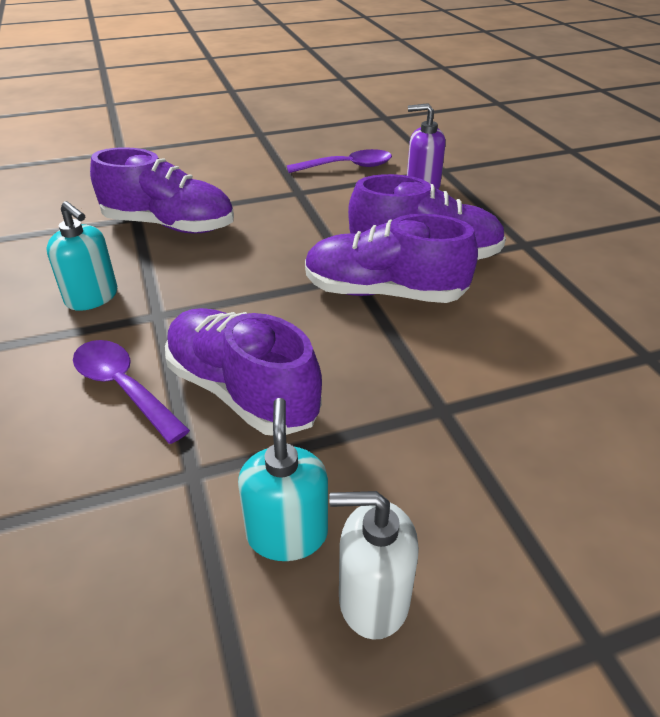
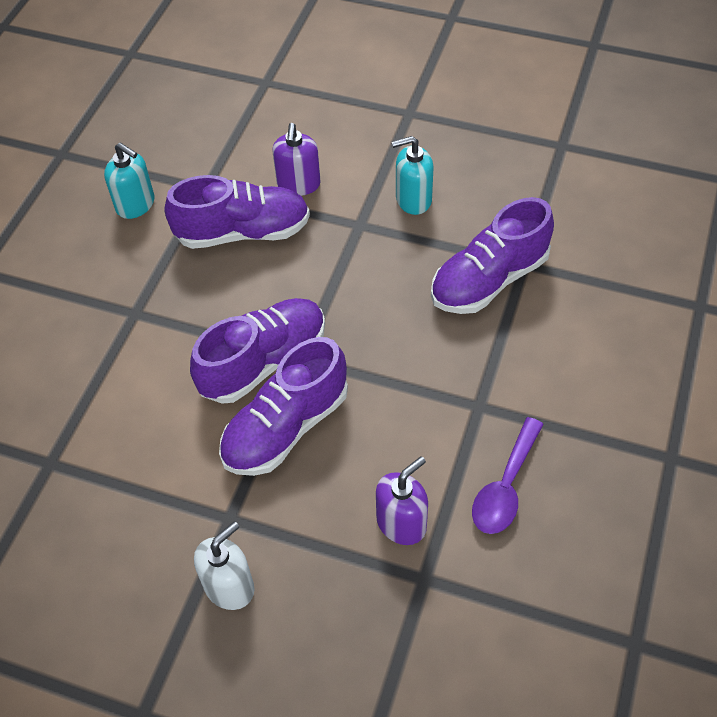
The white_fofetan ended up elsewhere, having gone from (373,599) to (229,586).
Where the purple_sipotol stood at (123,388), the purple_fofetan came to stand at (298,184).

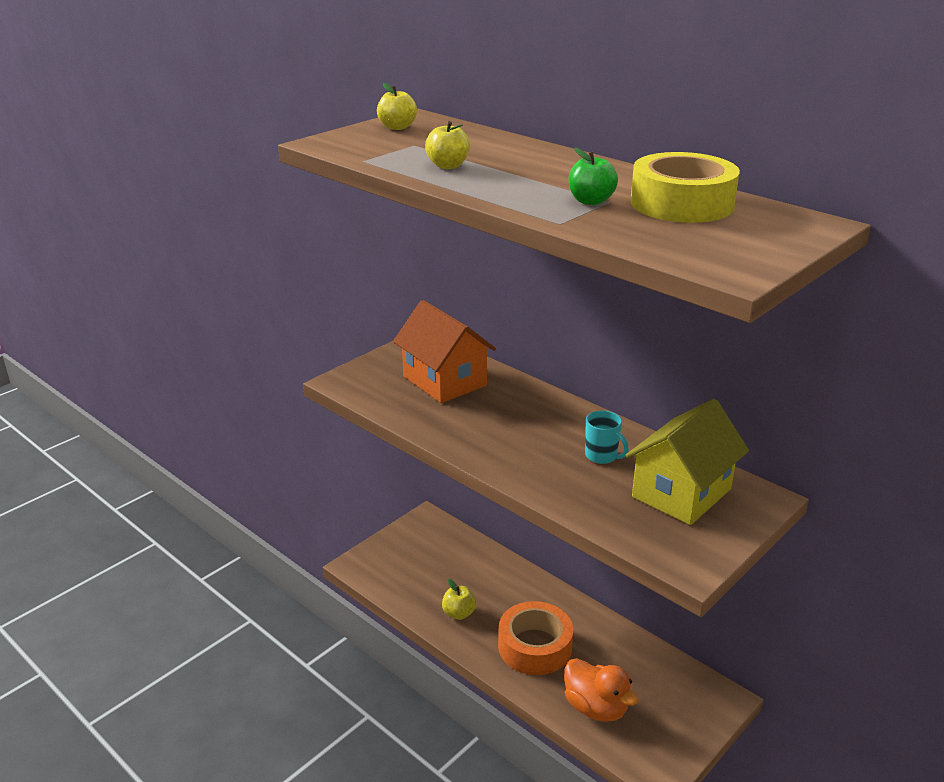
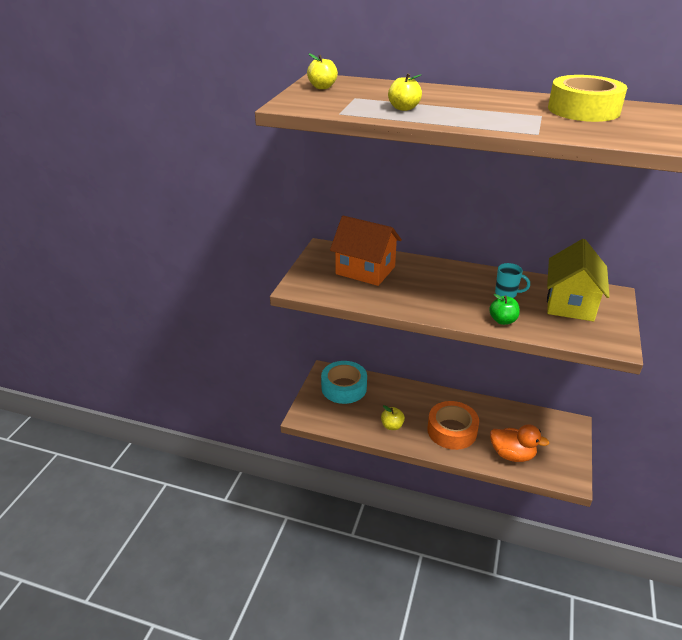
The second view gained the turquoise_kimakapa at (344,387).
The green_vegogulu ended up elsewhere, having gone from (591,201) to (502,320).

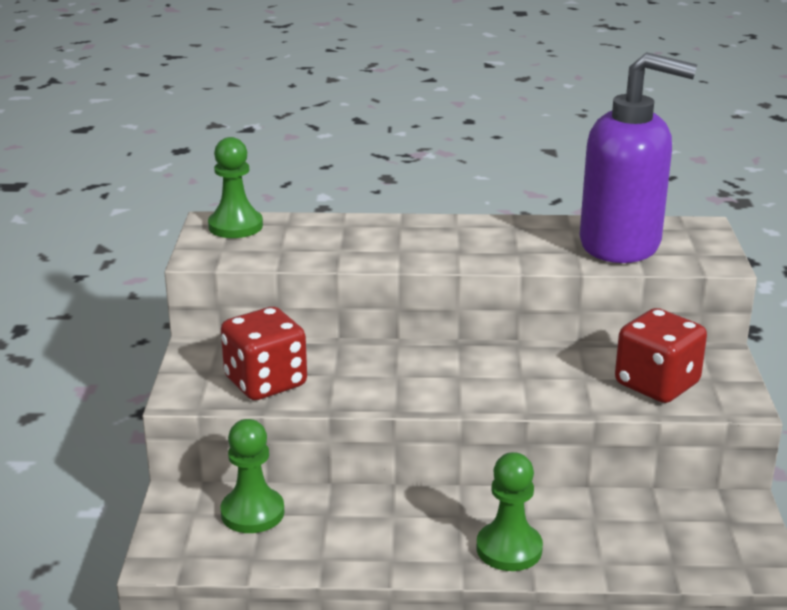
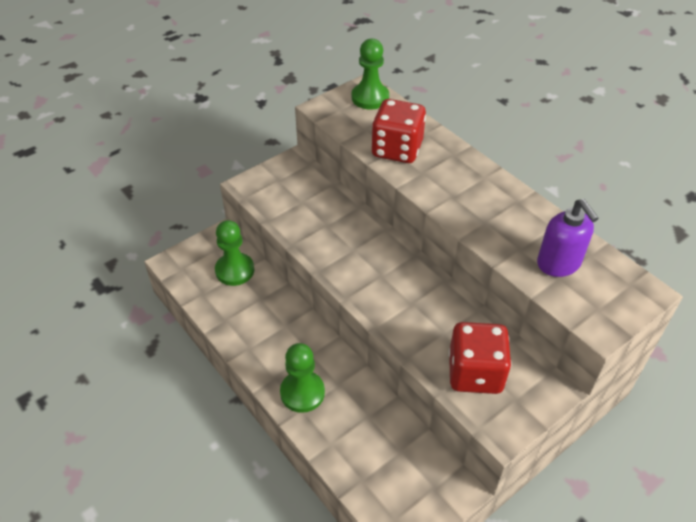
The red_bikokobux ended up elsewhere, having gone from (265,382) to (397,149).
The size of the purple_fofetan at (621,244) changed by a factor of 0.55.

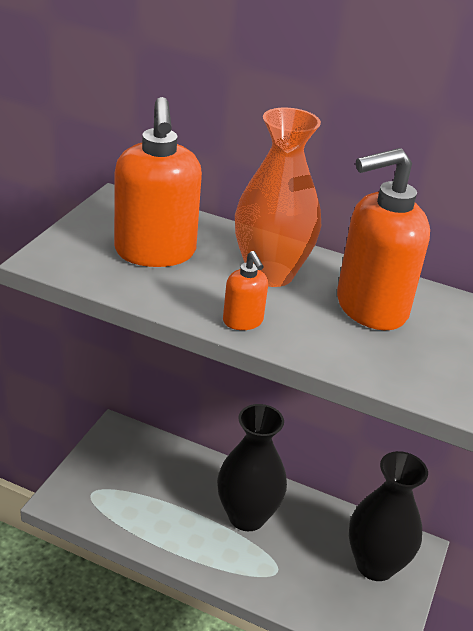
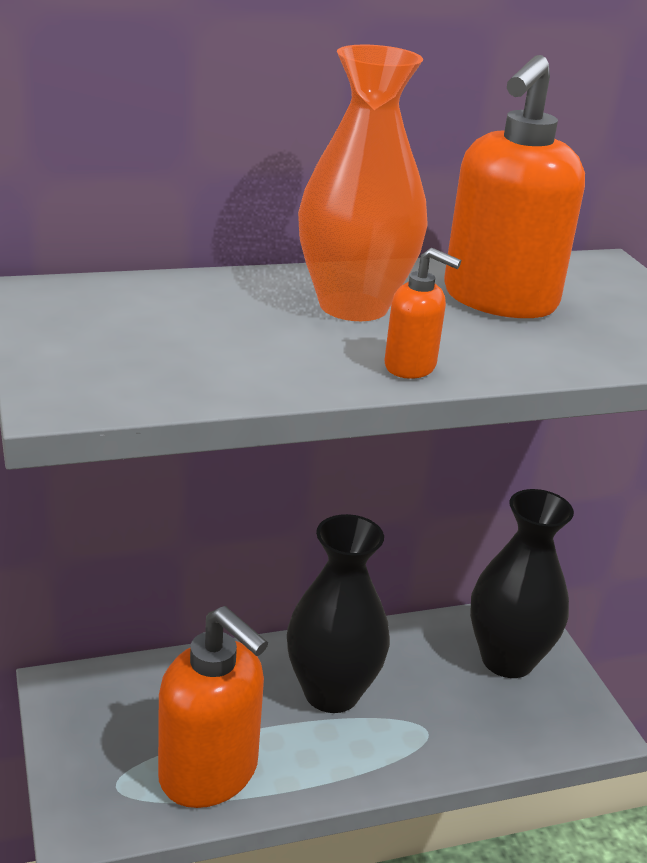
The orange_fofetan ended up elsewhere, having gone from (155,252) to (209,773).

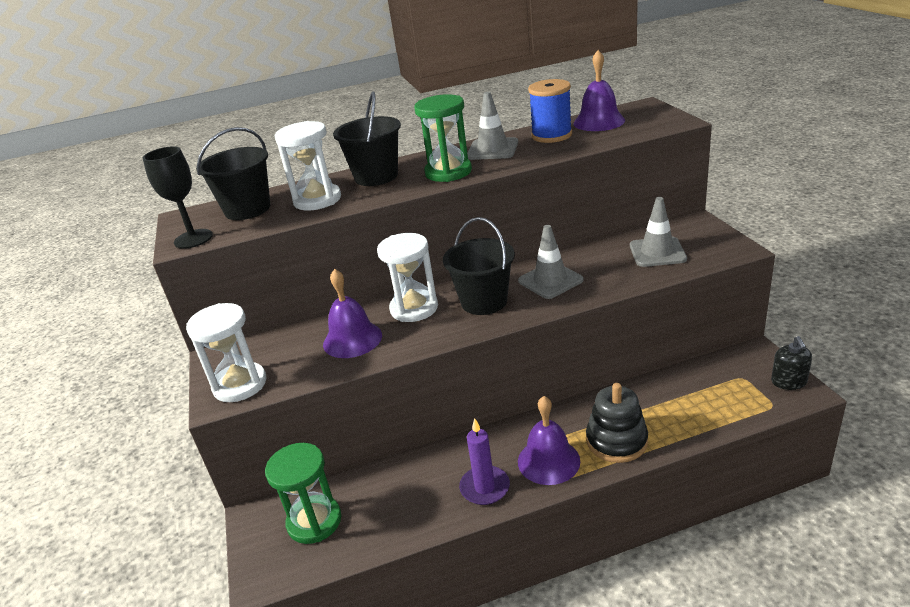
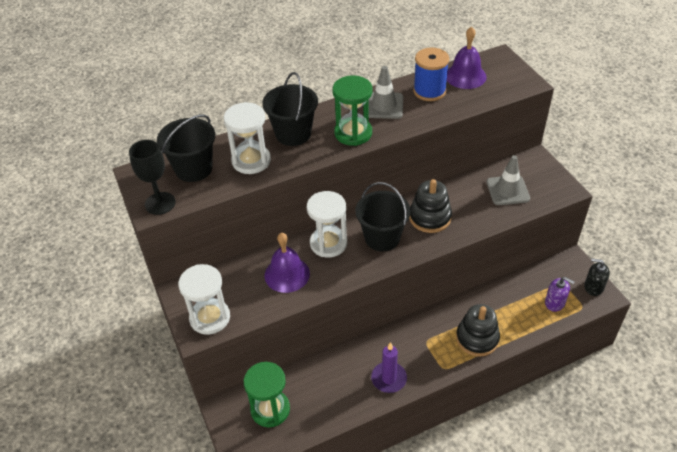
Where the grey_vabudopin stood at (550,280), the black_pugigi came to stand at (430,217).
The second view gained the purple_fofetan at (555,302).
The black_fofetan at (789,382) ended up facing another way, 120 degrees clockwise from before.
The second view lost the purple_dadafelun at (548,461).

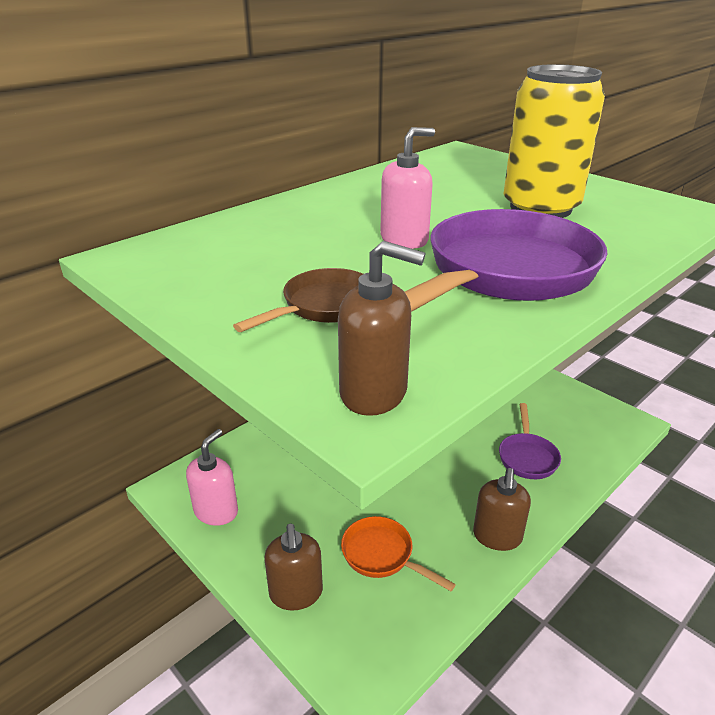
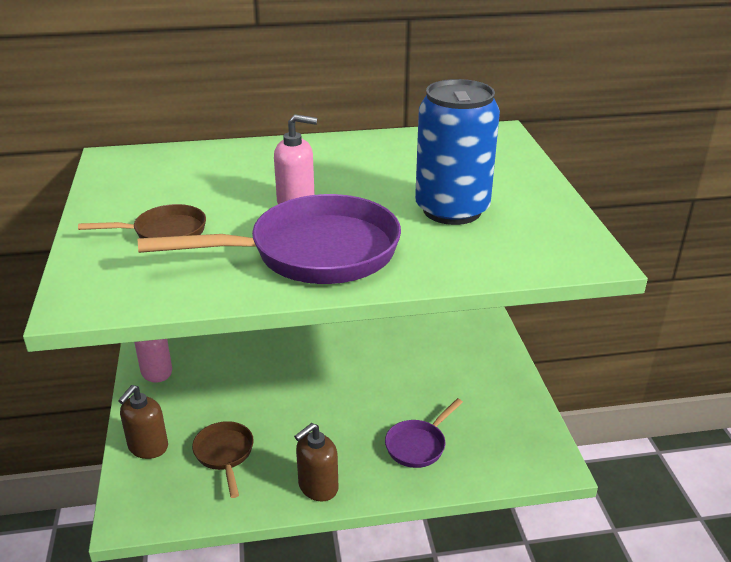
What was the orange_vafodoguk at (382,555) turned into the brown_vafodoguk at (224,454).
What was the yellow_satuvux at (540,208) turned into the blue_satuvux at (452,210).
The second view lost the brown_fofetan at (374,393).

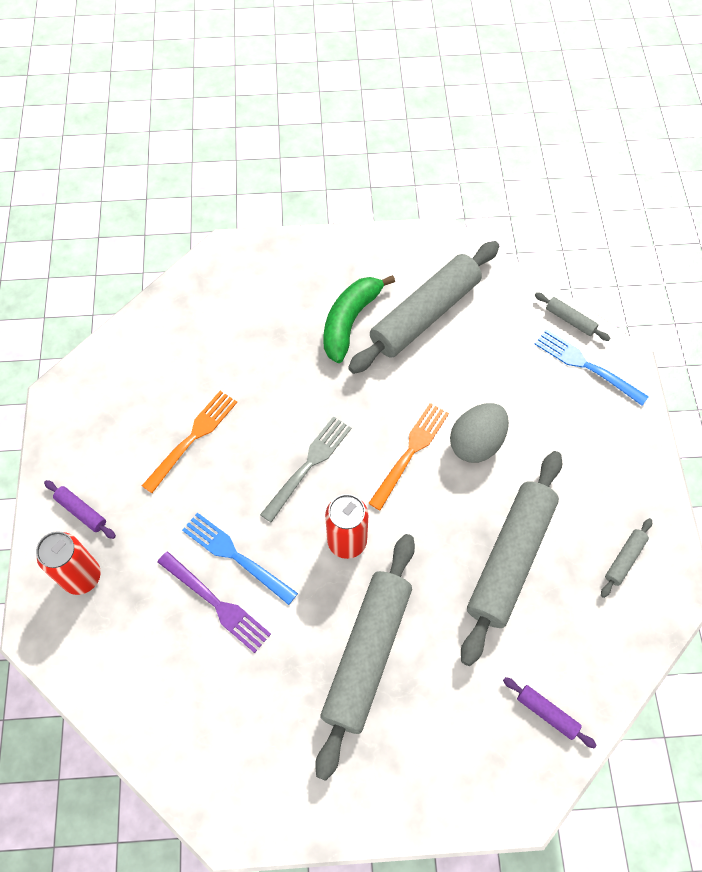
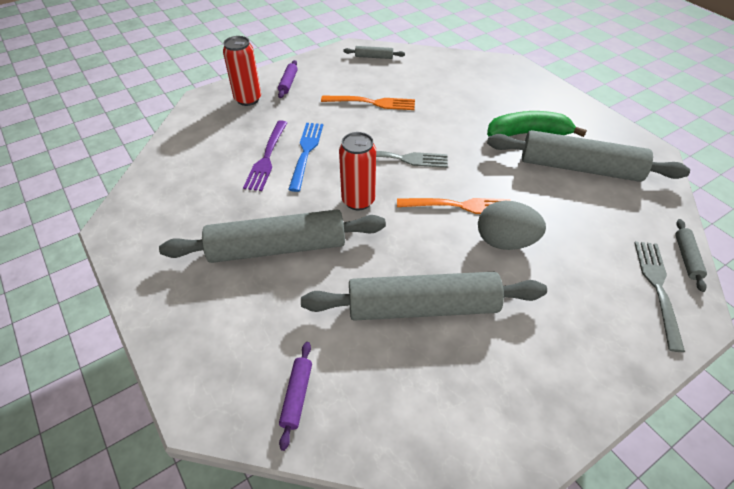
The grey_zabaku ended up elsewhere, having gone from (624,559) to (374,57).
What was the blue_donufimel at (586,366) turned into the grey_donufimel at (657,288).

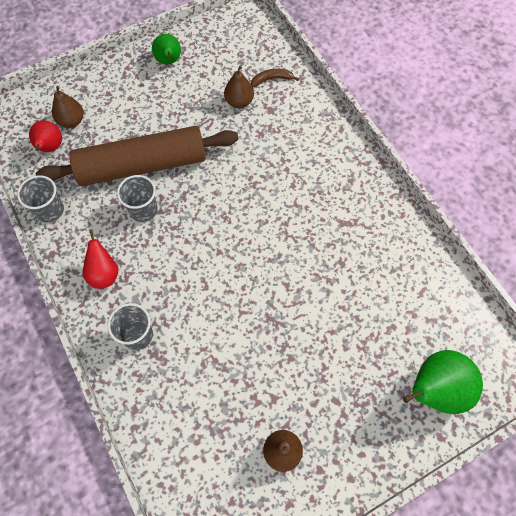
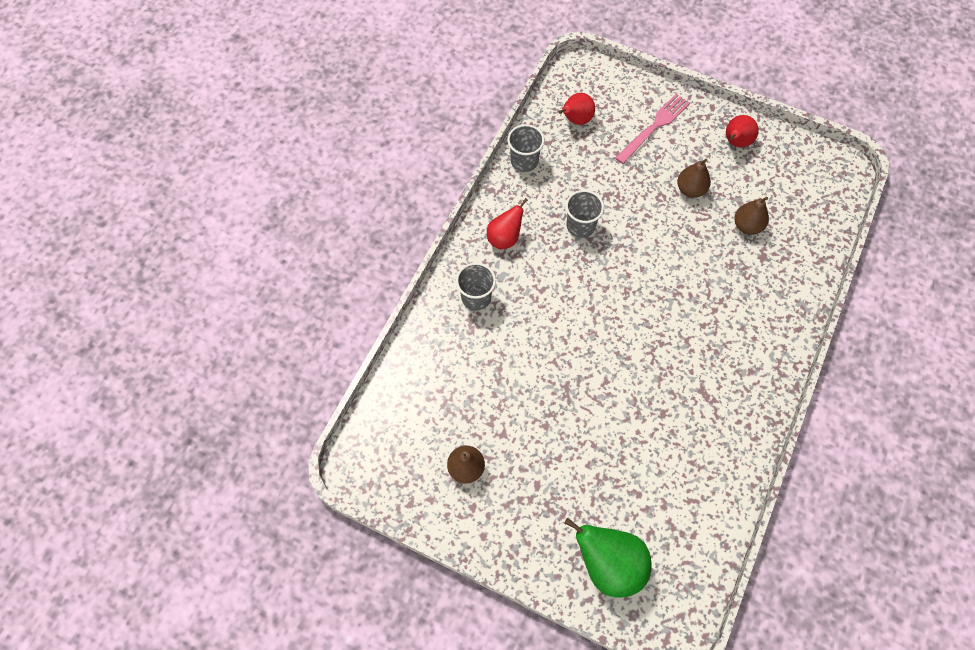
The second view gained the pink_donufimel at (654,127).
The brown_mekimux ended up elsewhere, having gone from (71,121) to (690,189).
What was the green_mekimux at (169,61) turned into the red_mekimux at (735,142).
The second view lost the brown_zabaku at (142,165).
The second view lost the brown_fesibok at (272,79).

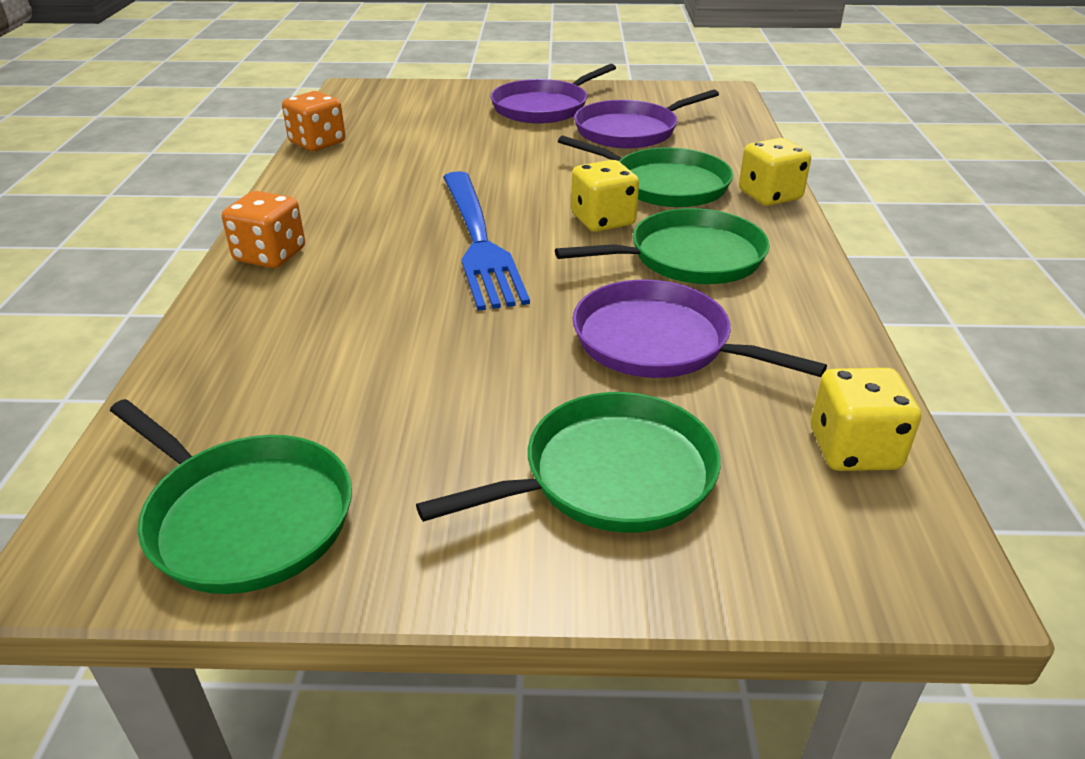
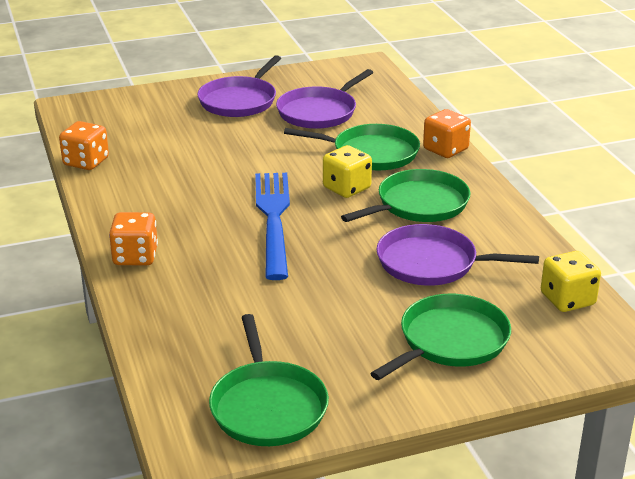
The green_vafodoguk at (245,517) ended up facing another way, 60 degrees clockwise from before.
The blue_donufimel at (479,241) ended up facing another way, 150 degrees counterclockwise from before.
What was the yellow_bikokobux at (769,196) turned into the orange_bikokobux at (445,149).

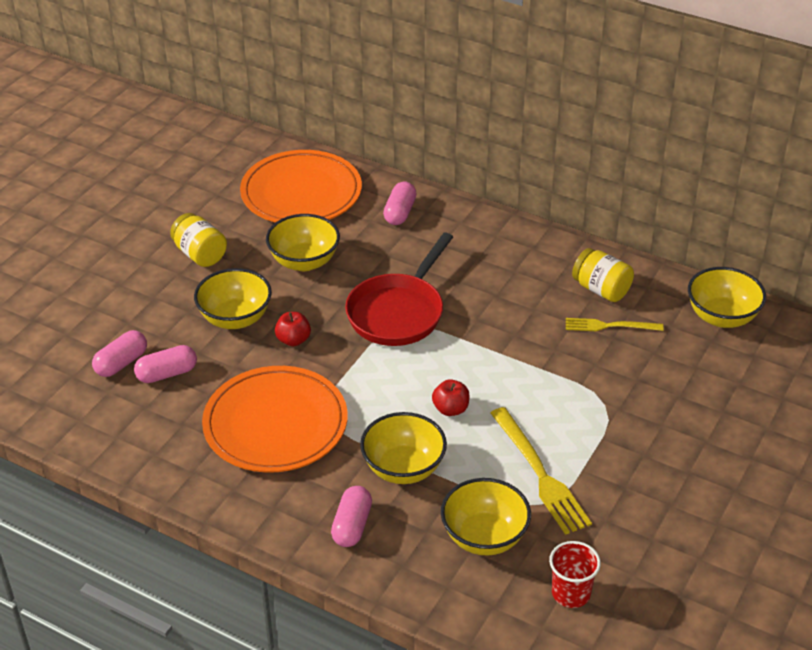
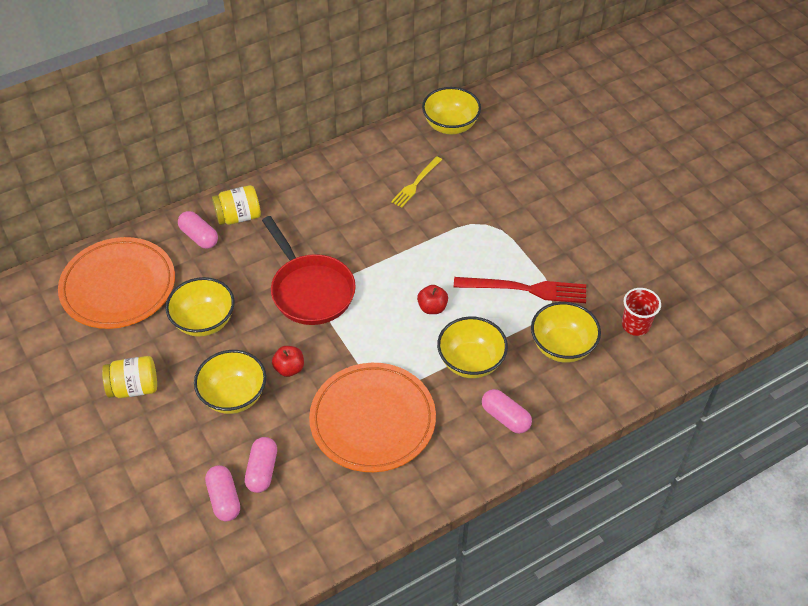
The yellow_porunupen ended up elsewhere, having gone from (601,289) to (238,216).
What was the yellow_donufimel at (539,473) turned into the red_donufimel at (525,289).

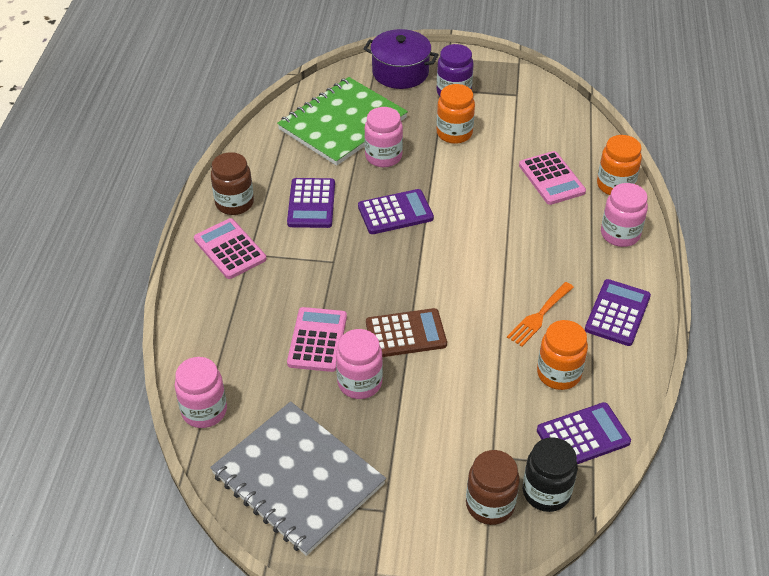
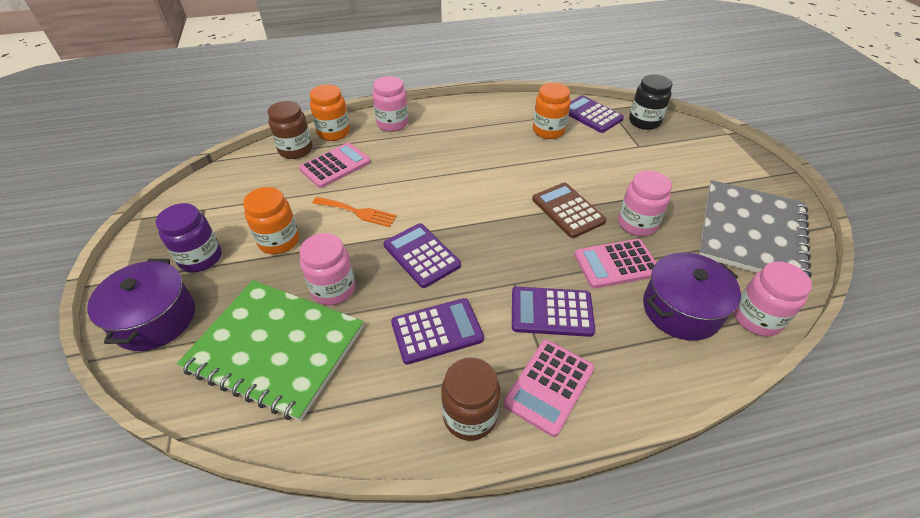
The brown_porunupen ended up elsewhere, having gone from (490,505) to (295,150).
The orange_donufimel ended up elsewhere, having gone from (539,316) to (357,212).
The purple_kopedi ended up elsewhere, having gone from (617,313) to (551,312).
The second view gained the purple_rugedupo at (681,309).

